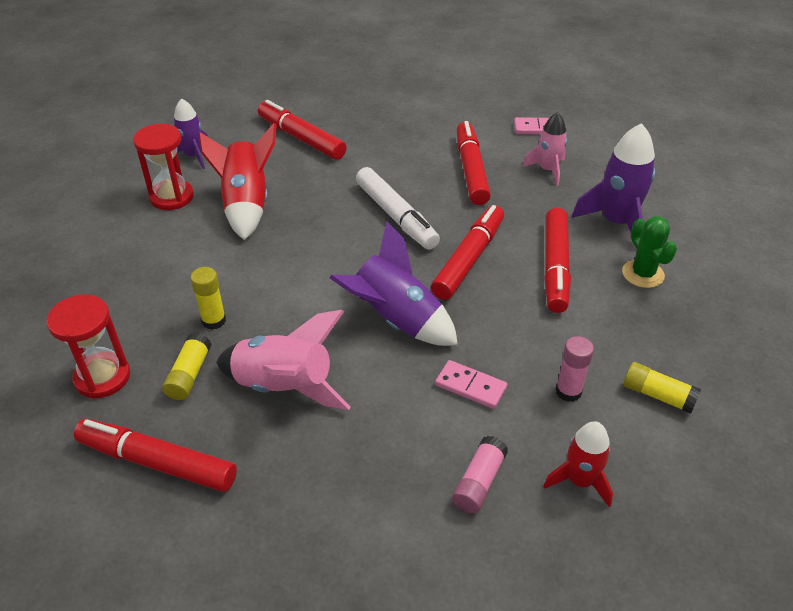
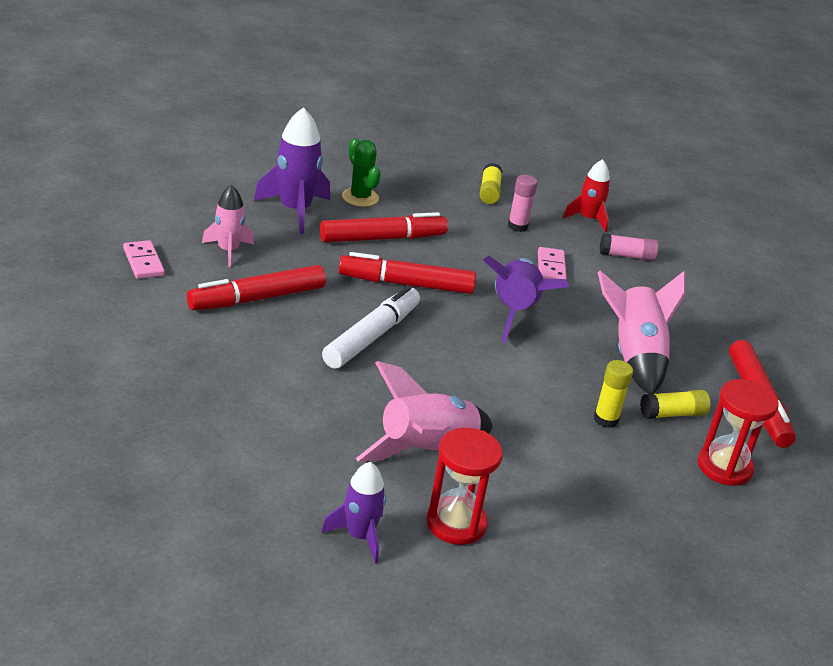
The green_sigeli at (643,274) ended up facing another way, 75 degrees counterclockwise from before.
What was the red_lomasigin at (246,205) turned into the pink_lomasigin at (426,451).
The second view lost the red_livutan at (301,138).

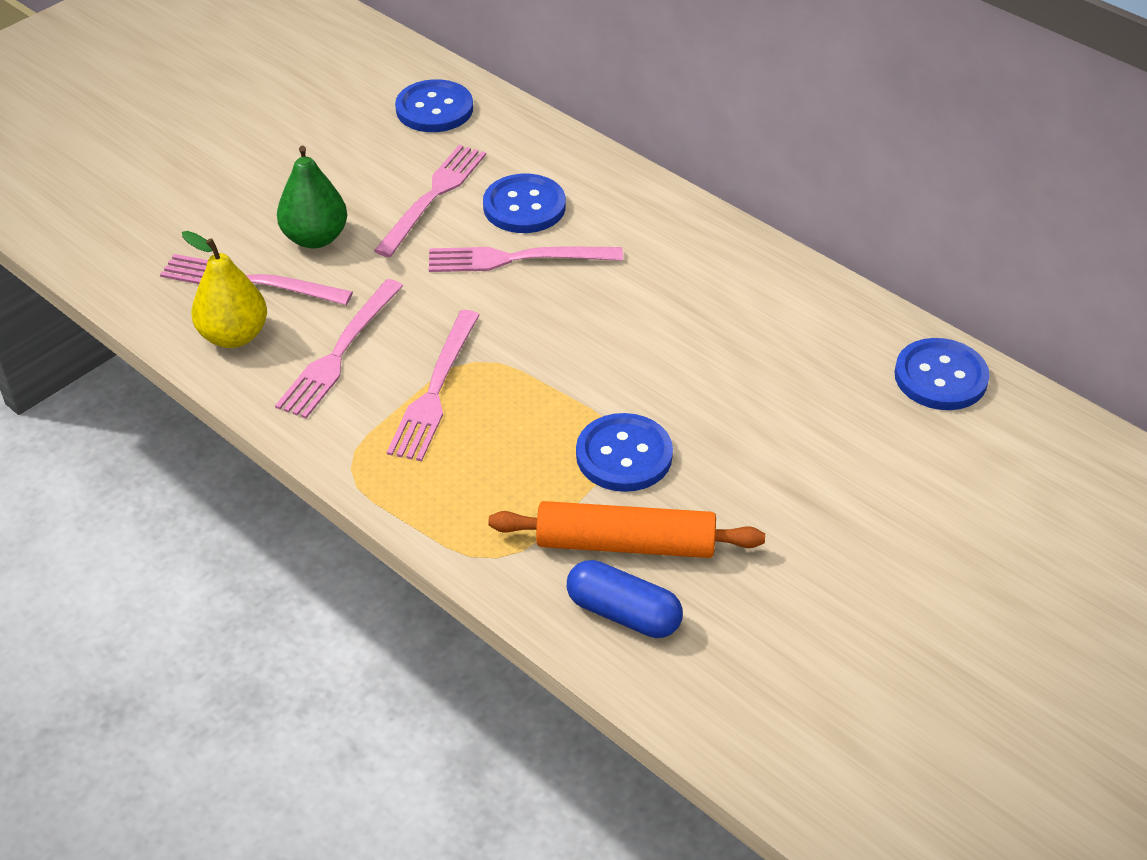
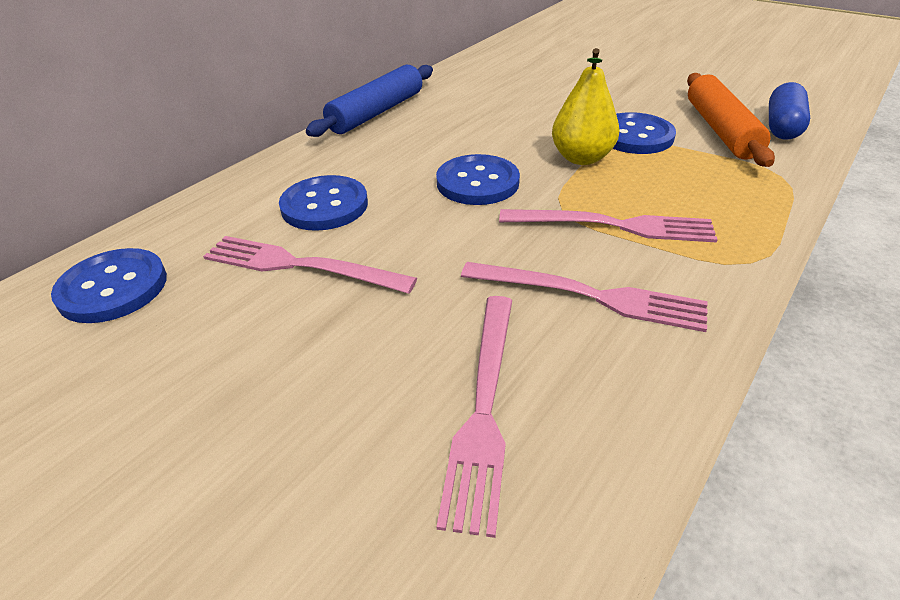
The second view gained the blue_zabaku at (377,112).
The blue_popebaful ended up elsewhere, having gone from (940,377) to (477,182).
The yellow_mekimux ended up elsewhere, having gone from (234,336) to (581,158).
The second view lost the green_mekimux at (315,238).
The second view lost the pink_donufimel at (517,259).

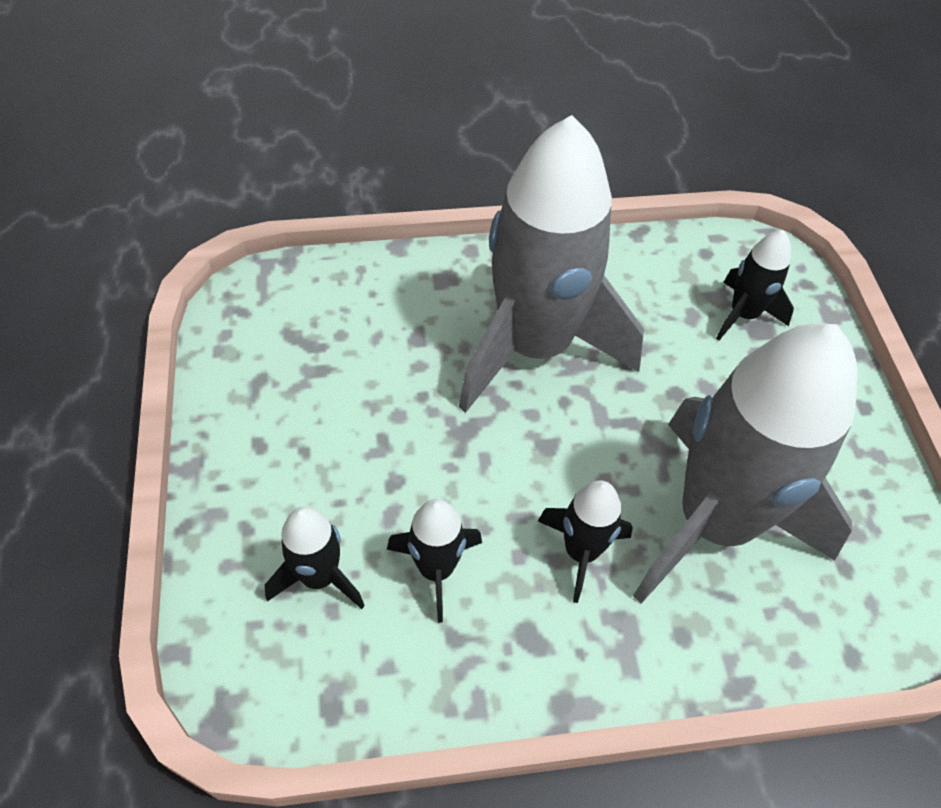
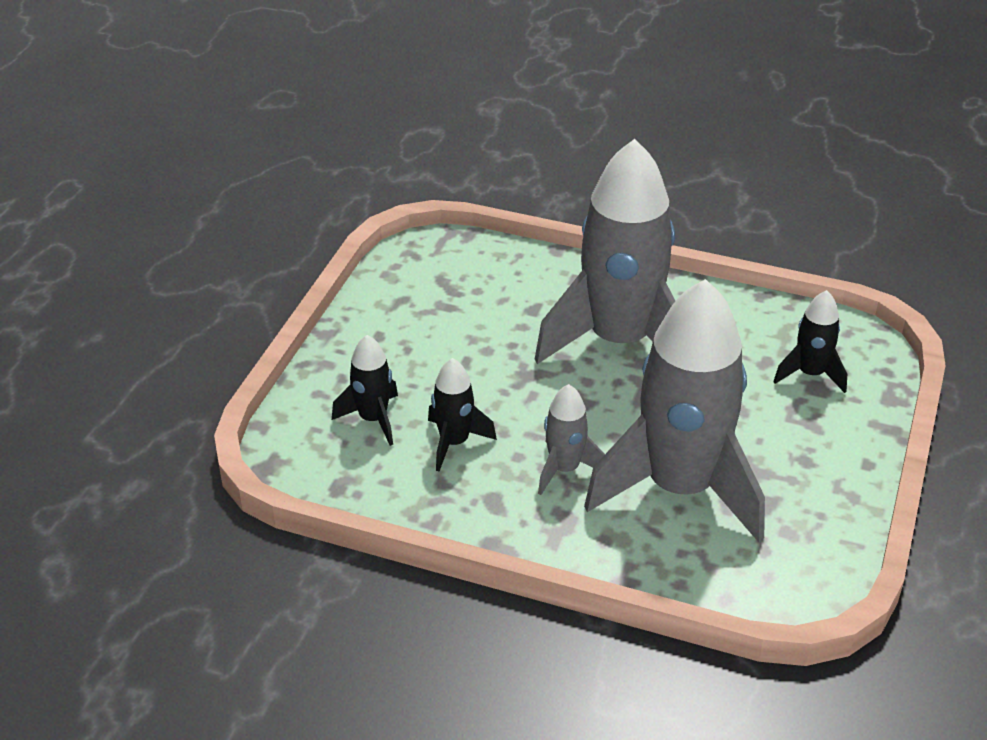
What was the black_lomasigin at (581,551) turned into the grey_lomasigin at (564,469).

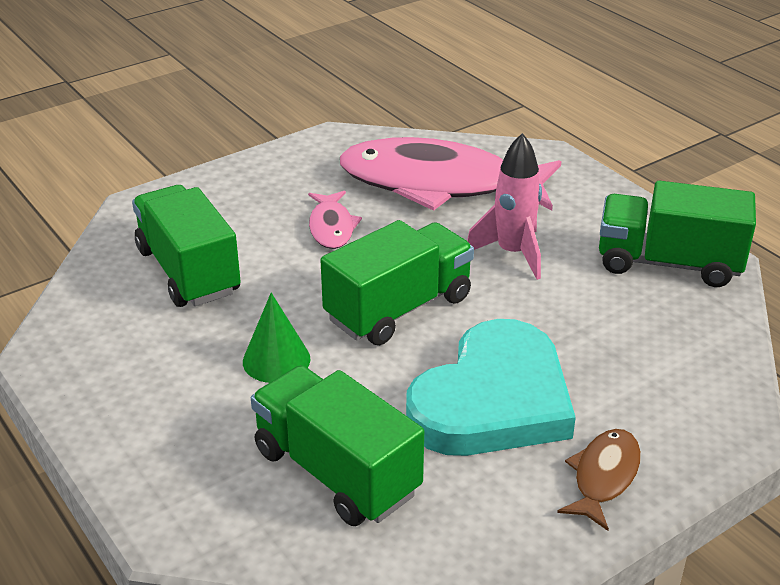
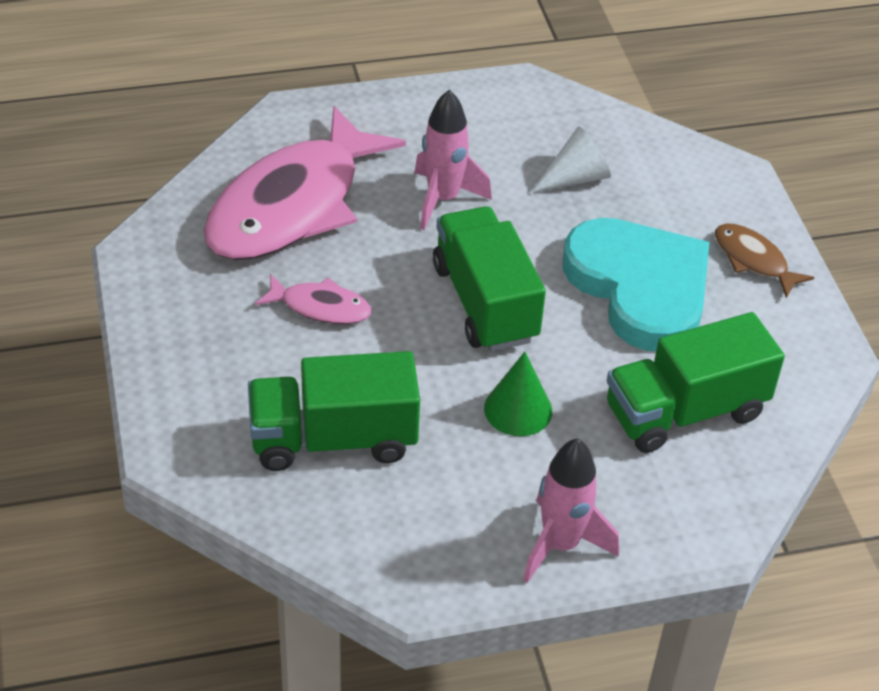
The second view gained the pink_lomasigin at (560,545).
The second view gained the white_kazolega at (575,178).
The second view lost the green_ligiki at (668,263).

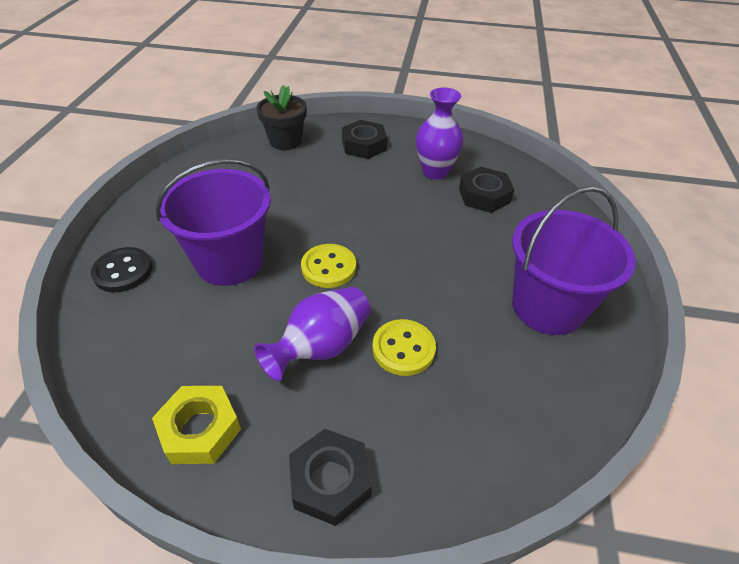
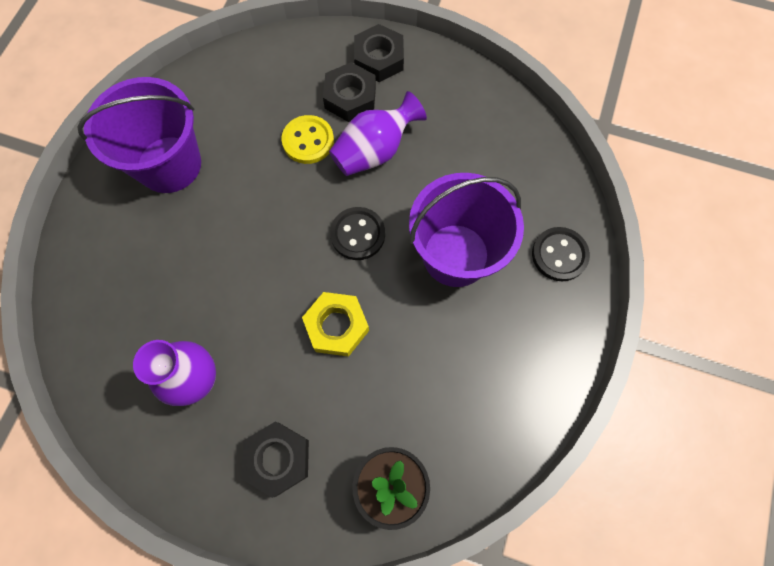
The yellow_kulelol ended up elsewhere, having gone from (200,429) to (336,326).
The black_kulelol ended up elsewhere, having gone from (484,195) to (350,97).
What was the yellow_popebaful at (328,267) turned into the black_popebaful at (357,234).

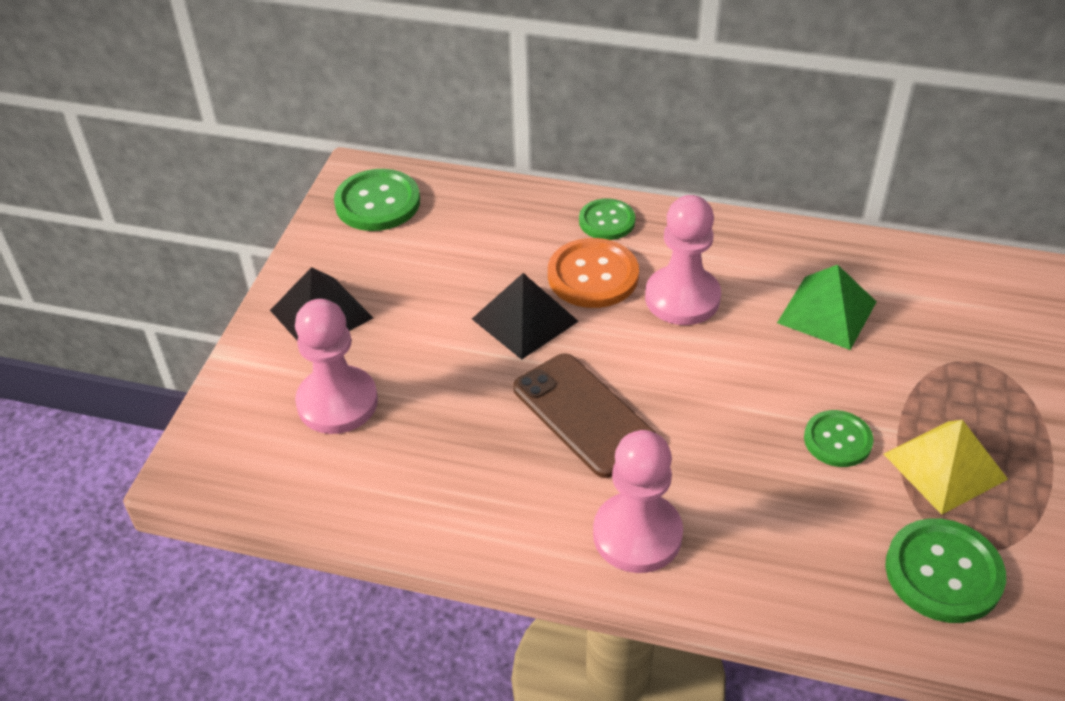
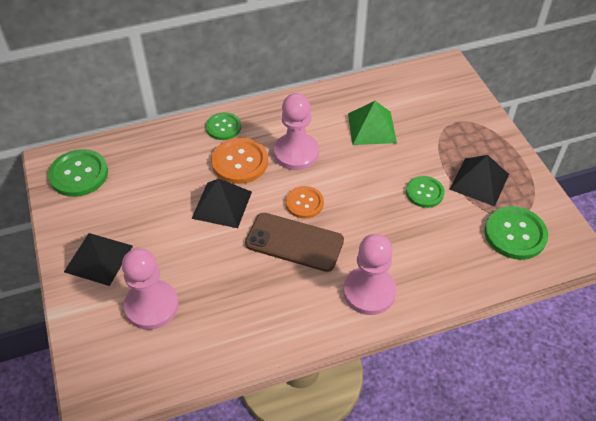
The second view gained the orange_popebaful at (304,203).
What was the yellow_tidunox at (945,466) turned into the black_tidunox at (479,181).

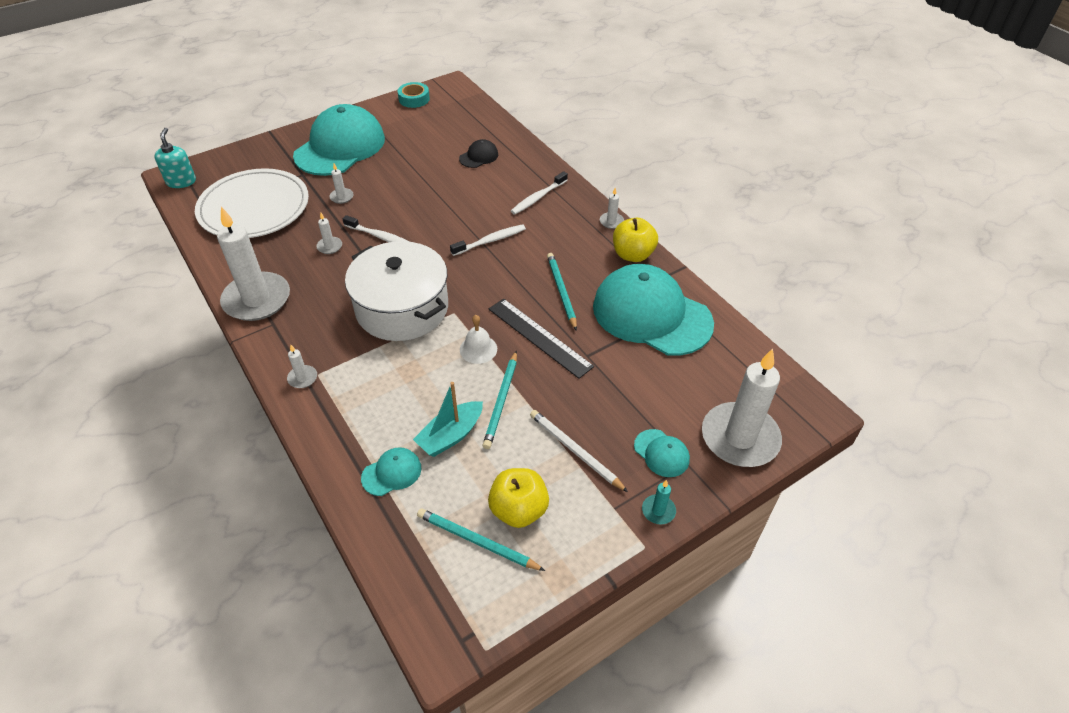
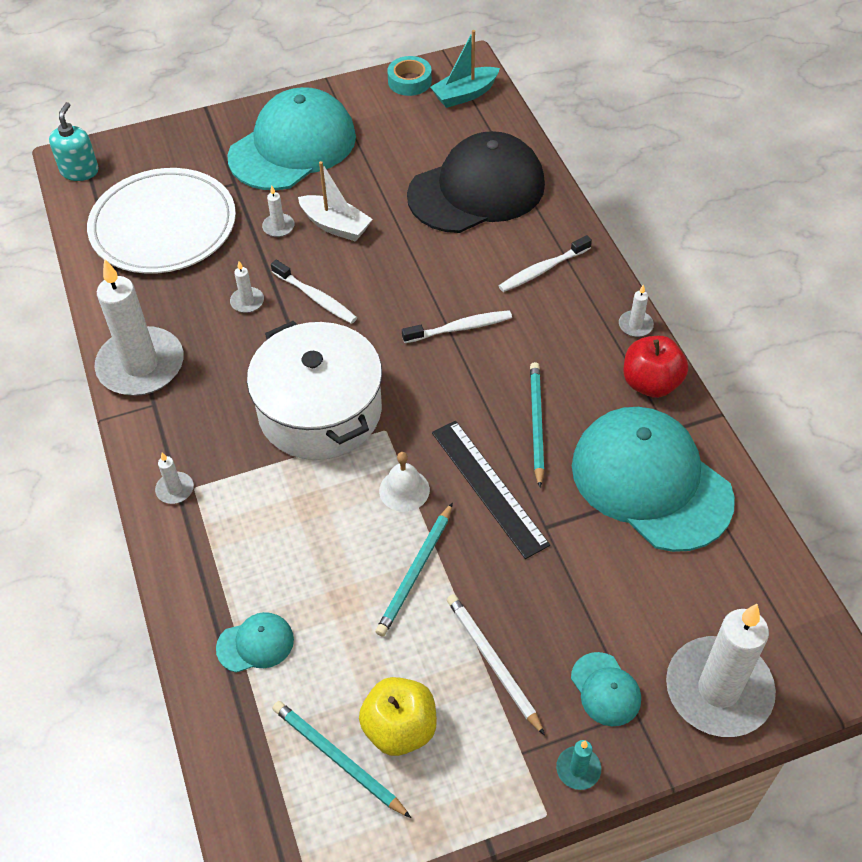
The second view gained the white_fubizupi at (335,226).
The size of the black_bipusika at (479,156) changed by a factor of 2.41.
The turquoise_fubizupi ended up elsewhere, having gone from (451,435) to (465,94).
What was the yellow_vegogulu at (632,255) turned into the red_vegogulu at (651,383).

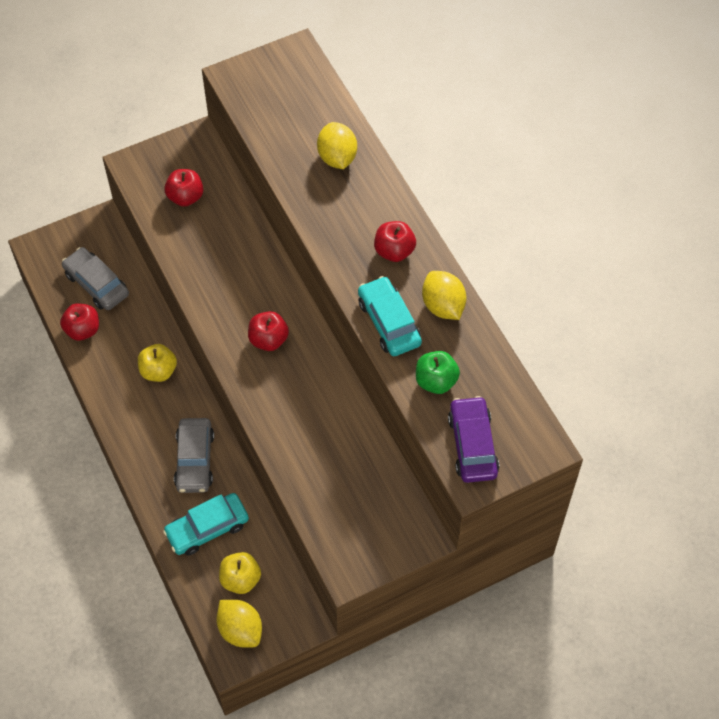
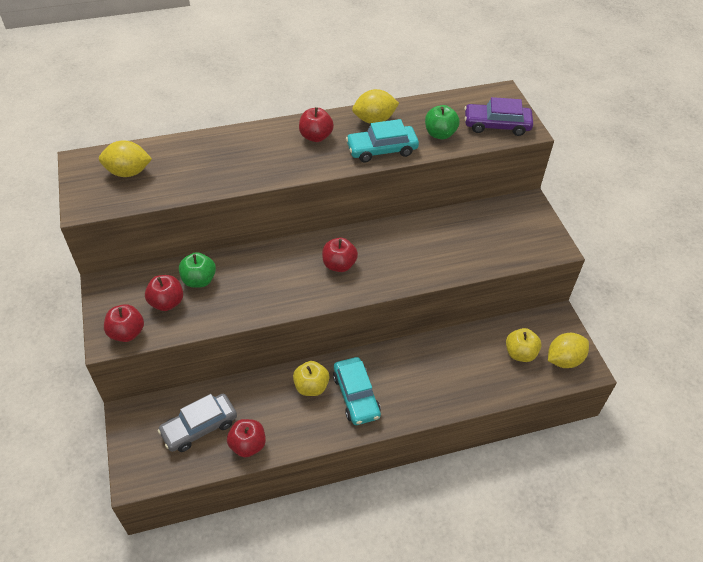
The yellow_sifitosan ended up elsewhere, having gone from (337,157) to (128,172).
The second view gained the red_vegogulu at (127,333).
The second view gained the green_vegogulu at (199,280).
The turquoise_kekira ended up elsewhere, having gone from (207,528) to (356,395).
The second view lost the grey_kekira at (194,460).

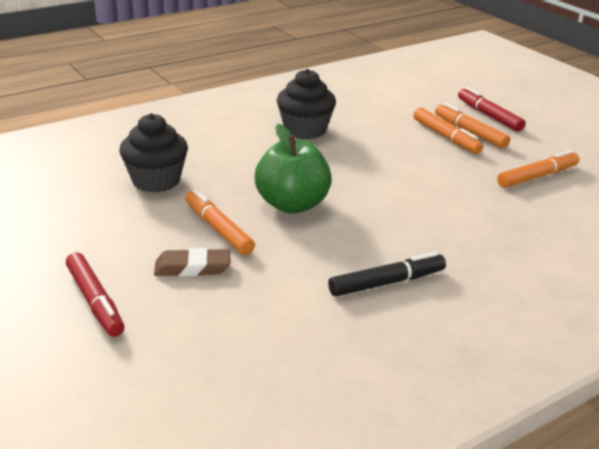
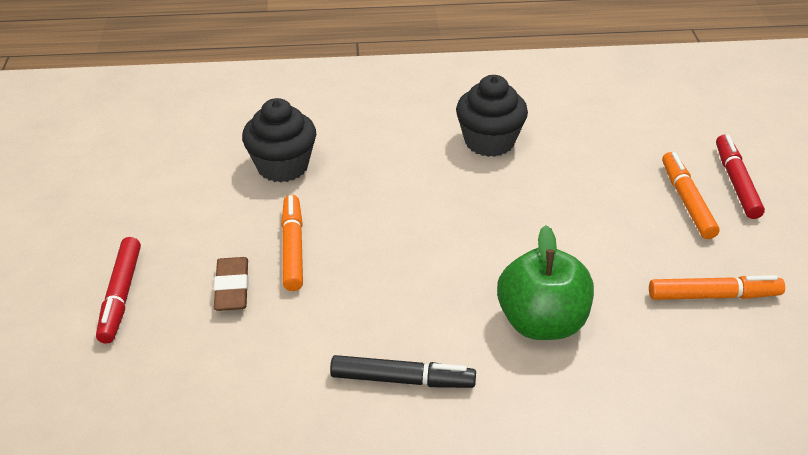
The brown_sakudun at (192,267) ended up facing another way, 60 degrees clockwise from before.
The green_vegogulu ended up elsewhere, having gone from (292,205) to (541,322).
The second view lost the orange_livutan at (445,137).

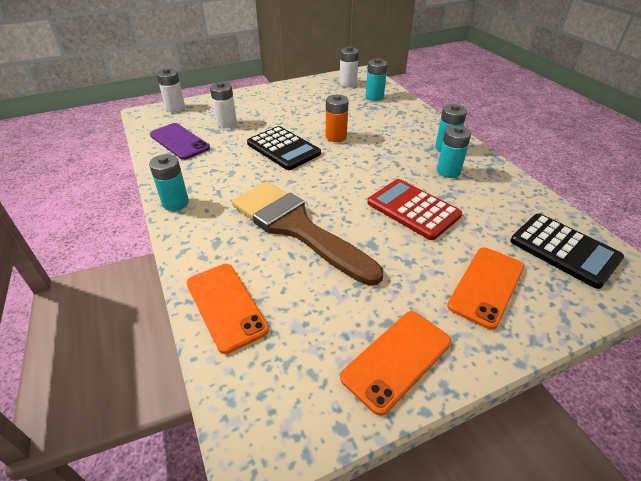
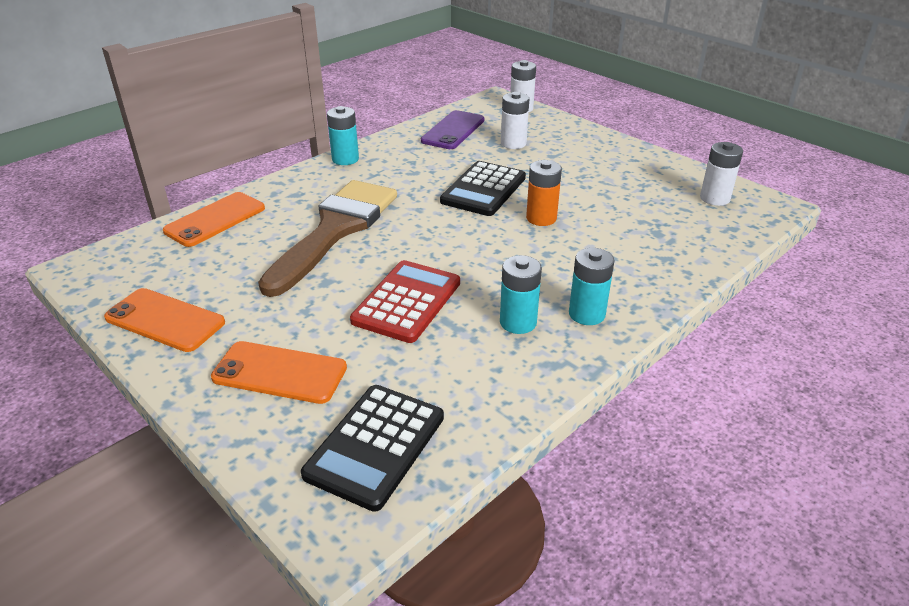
The second view lost the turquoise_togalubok at (374,97).

